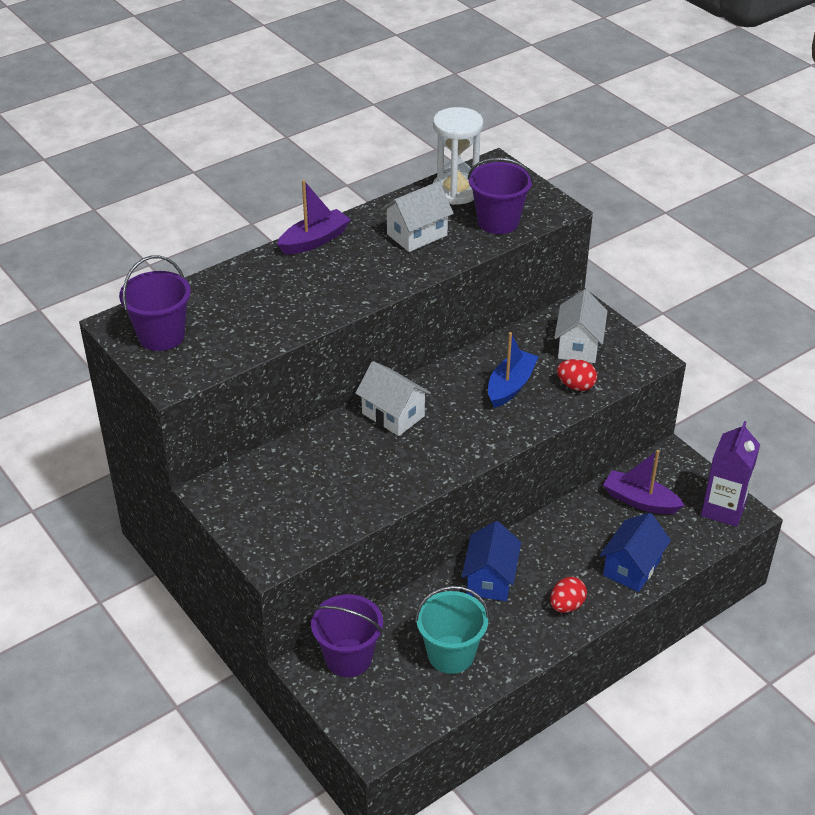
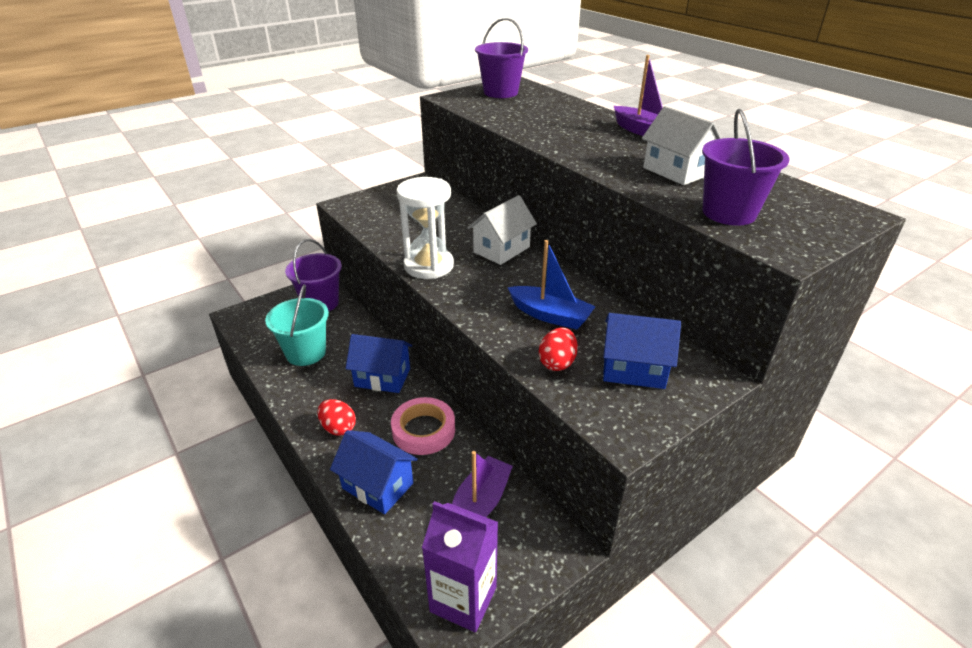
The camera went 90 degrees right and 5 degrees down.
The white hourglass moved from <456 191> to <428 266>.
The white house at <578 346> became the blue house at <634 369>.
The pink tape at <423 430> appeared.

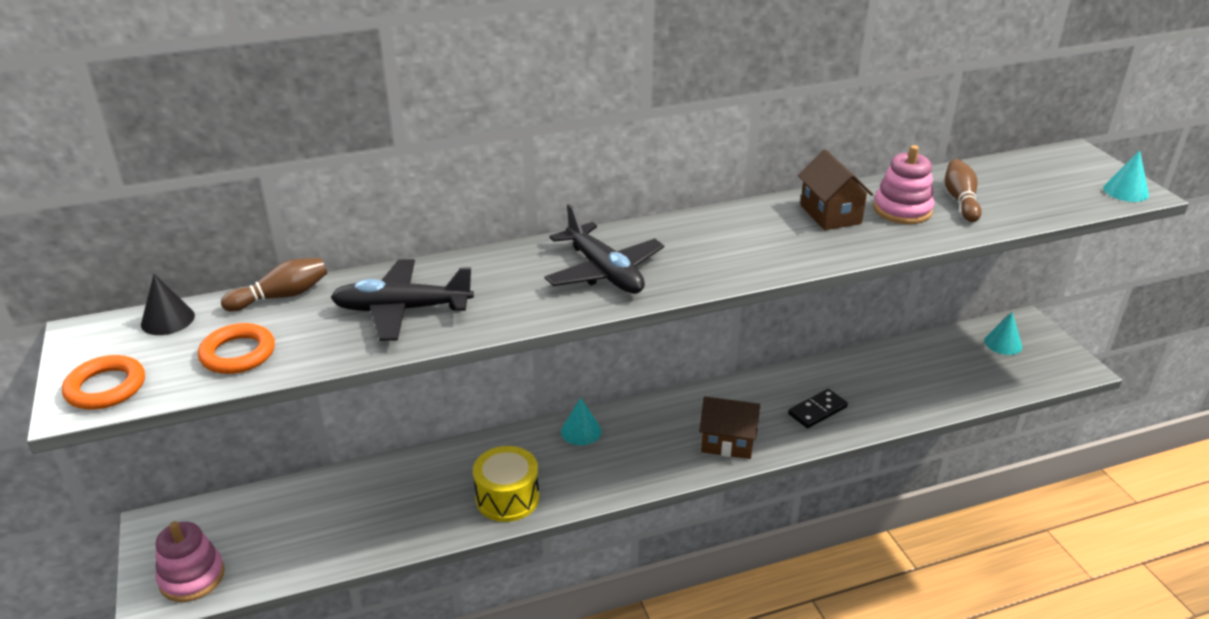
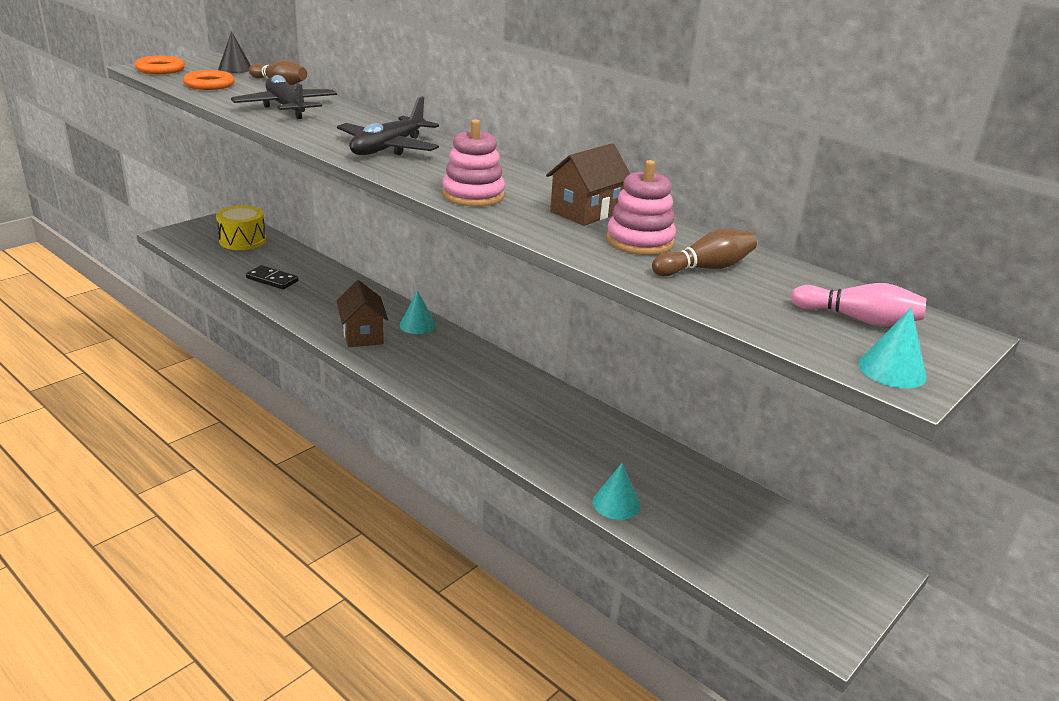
The camera went 60 degrees right and 5 degrees down.
The pink stacking toy moved from <192 577> to <473 195>.
The yellow drum moved from <507 498> to <242 241>.
The brown house moved from <727 442> to <362 335>.
The black domino moved from <817 411> to <272 280>.
The turquoise cone moved from <1003 343> to <616 503>.
The pink bowling pin at <858 319> appeared.

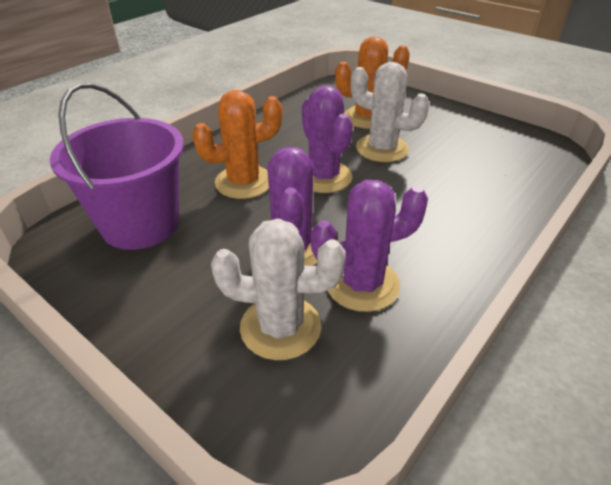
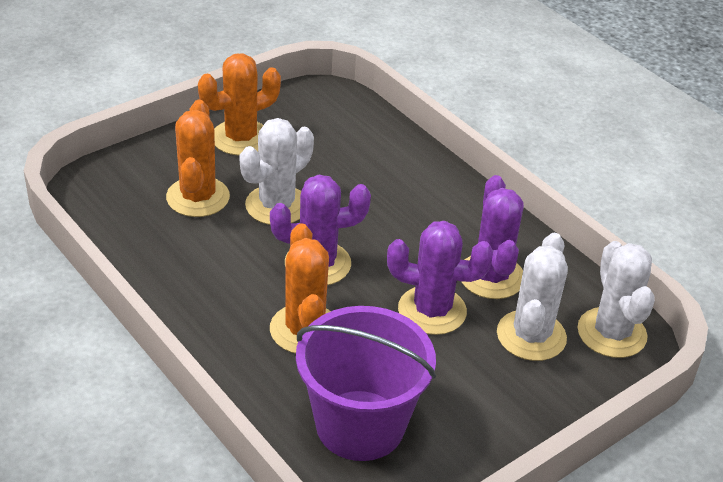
The camera went 80 degrees left and 0 degrees up.
The orange cactus at <241 138> appeared.
The white cactus at <611 333> appeared.

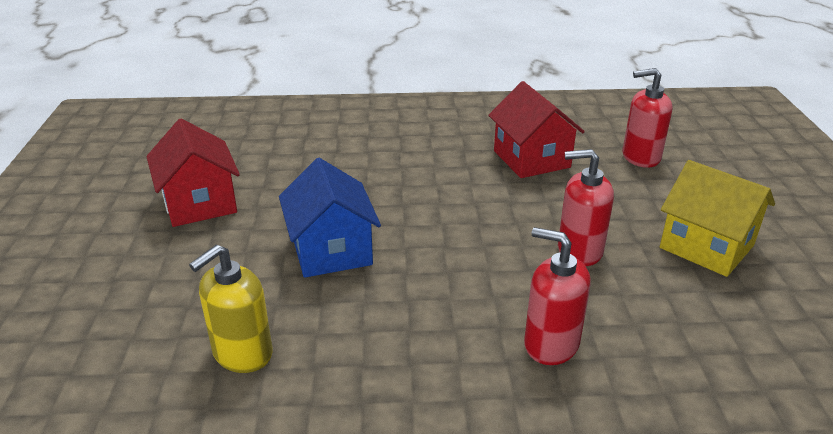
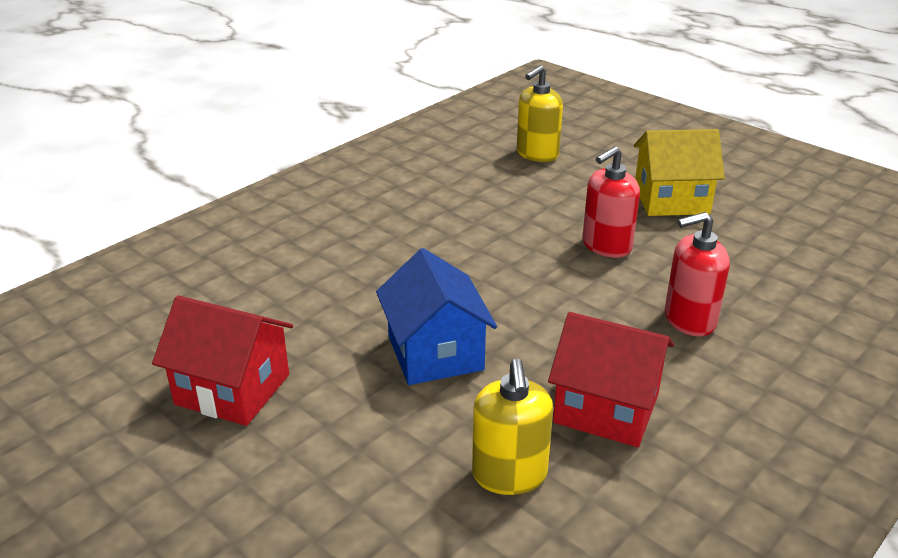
The camera went 45 degrees left and 0 degrees up.
The blue house at <331 250> turned 45 degrees clockwise.
The red house moved from <531 159> to <606 408>.
The red soap dispenser at <640 157> became the yellow soap dispenser at <537 154>.

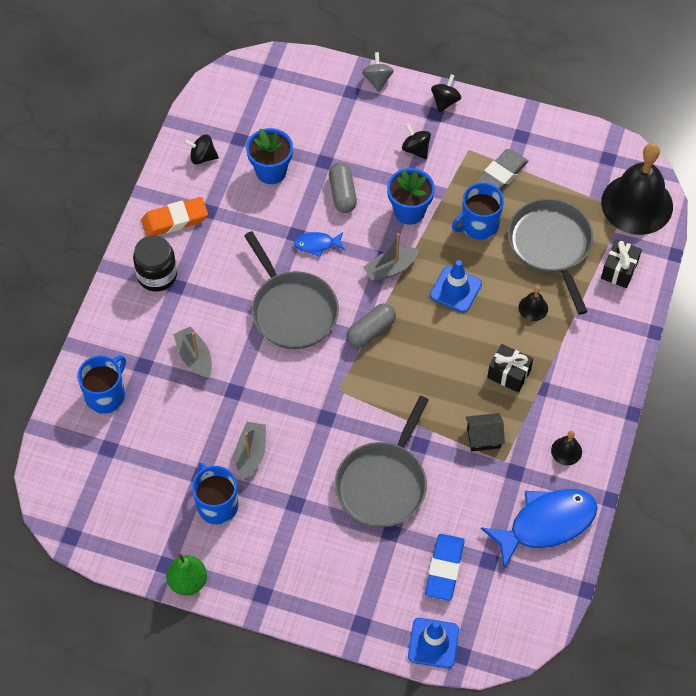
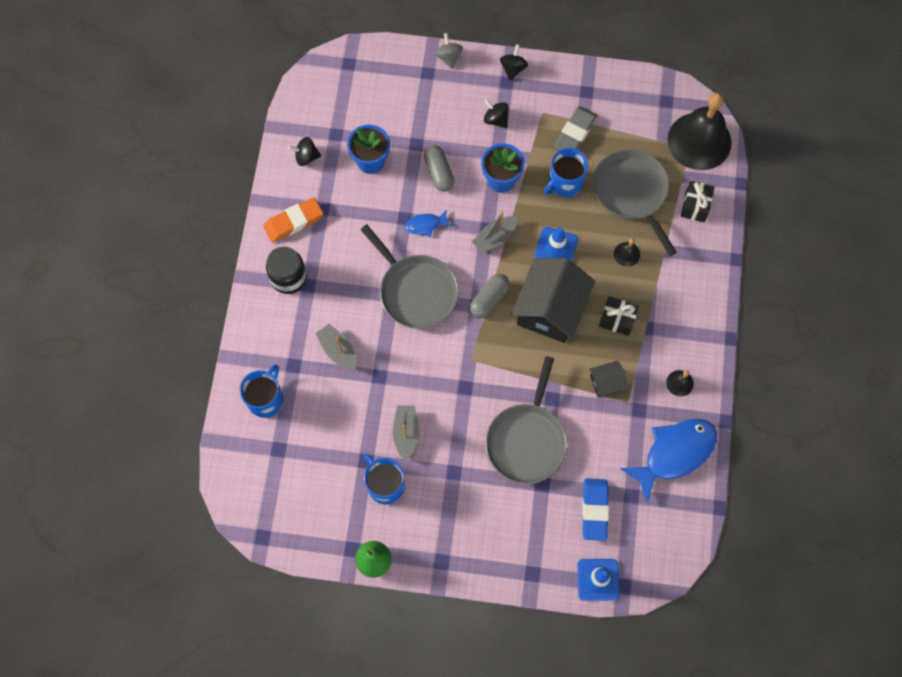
The camera went 10 degrees left and 10 degrees up.
The black house at <550 309> appeared.

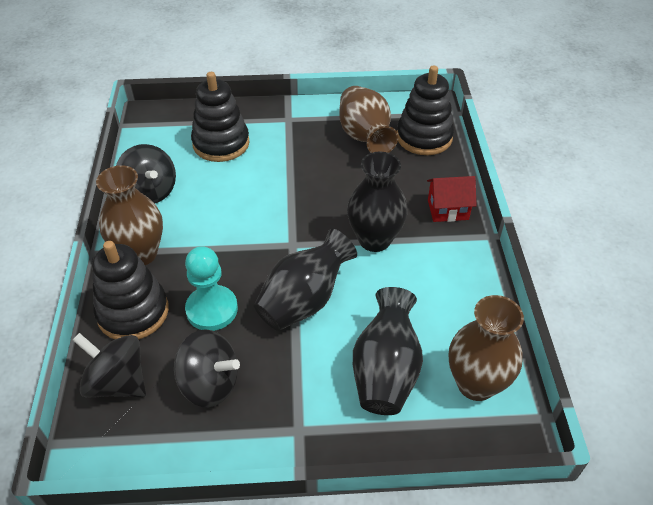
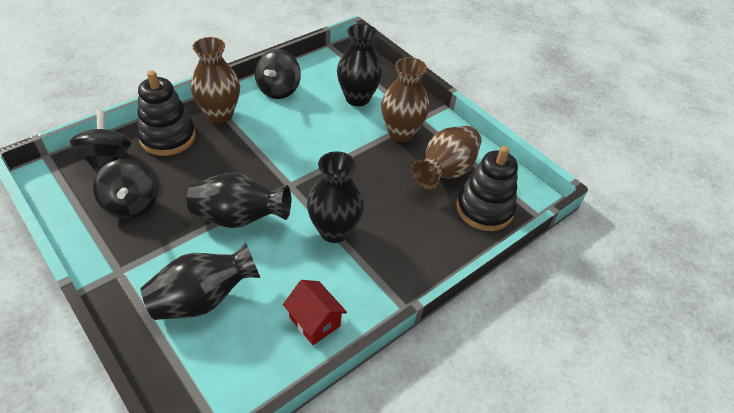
The camera went 50 degrees right and 0 degrees up.
The turquoise pawn at <212 309> disappeared.
The black stacking toy at <221 143> was replaced by the black vase at <357 98>.
The red house moved from <448 210> to <314 321>.
The brown vase moved from <476 384> to <401 133>.

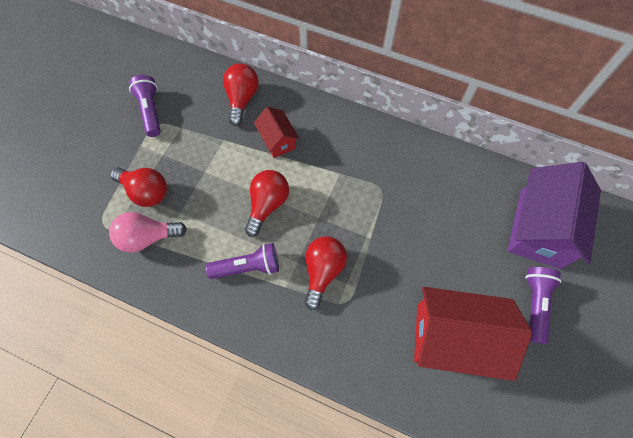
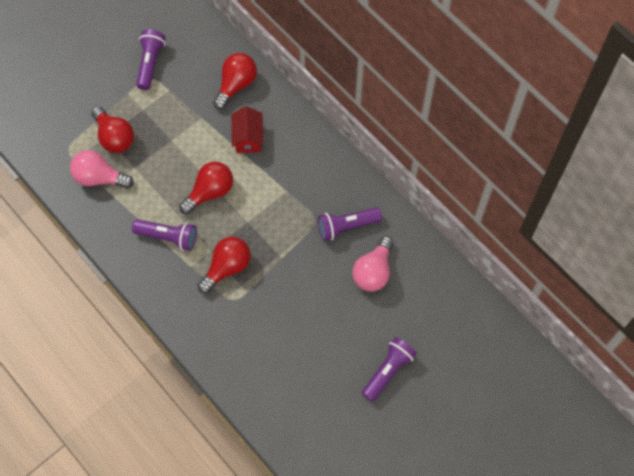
The camera went 25 degrees right and 0 degrees up.
The red house at <453 338> disappeared.
The purple house at <539 229> disappeared.
The purple flashlight at <346 226> appeared.
The pink light bulb at <373 272> appeared.

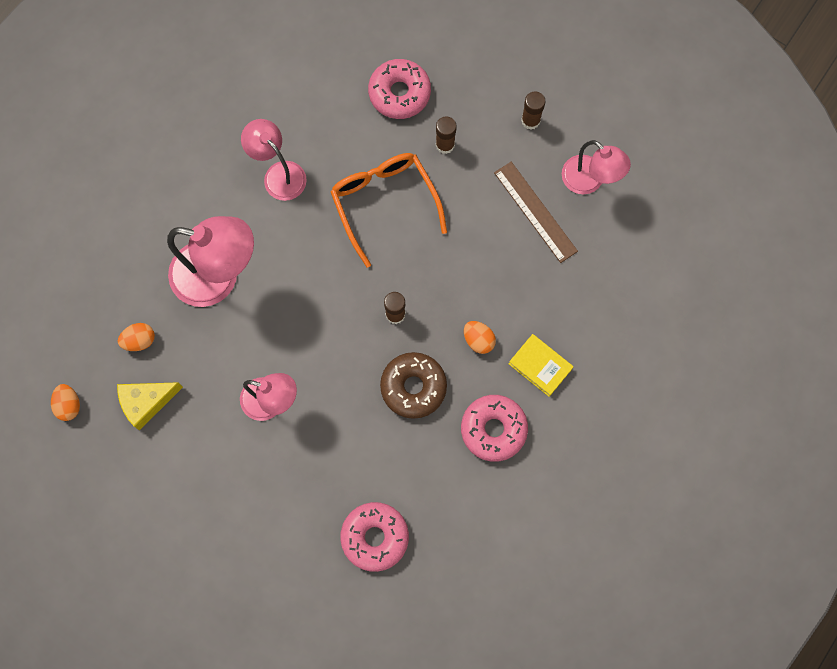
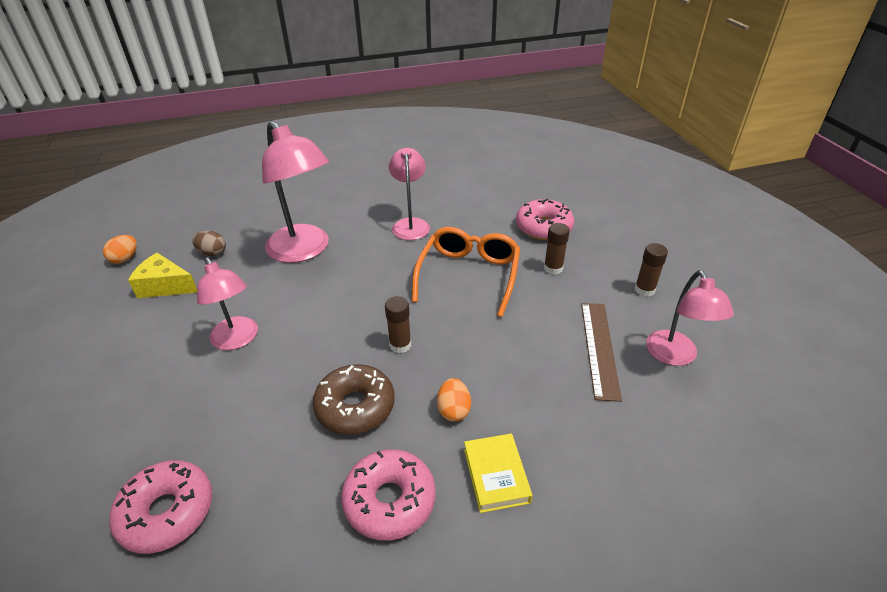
The camera went 40 degrees right and 35 degrees down.
The orange egg at <139 340> became the brown egg at <212 253>.

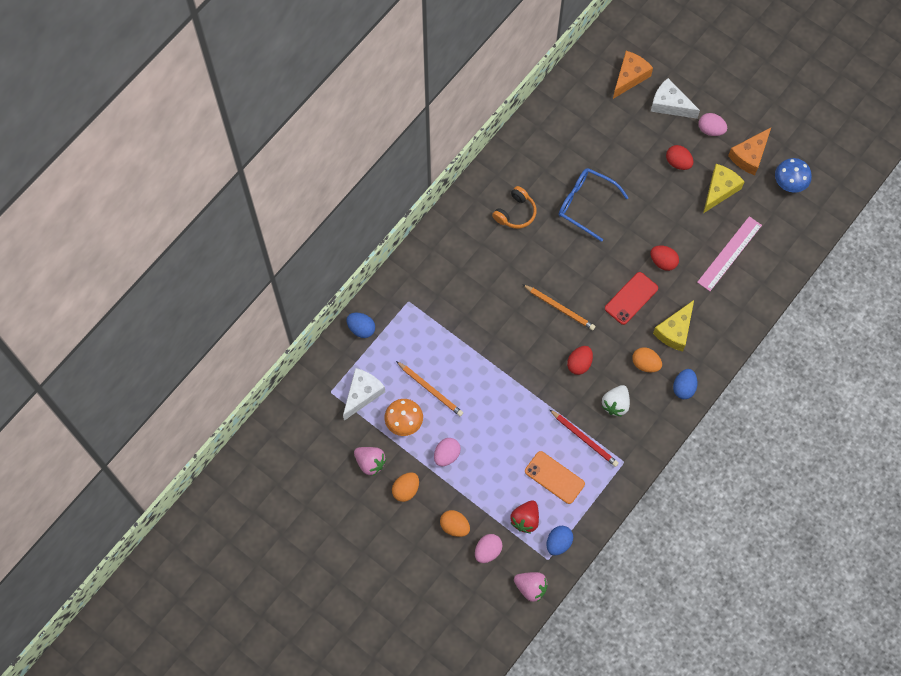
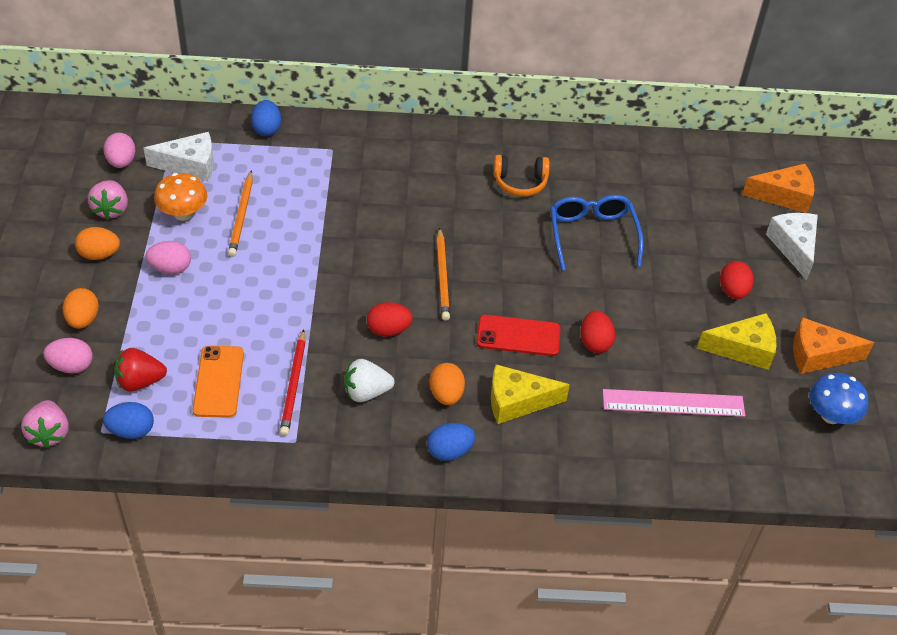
The camera went 50 degrees right and 20 degrees down.
The pink egg moved from <710 130> to <121 162>.

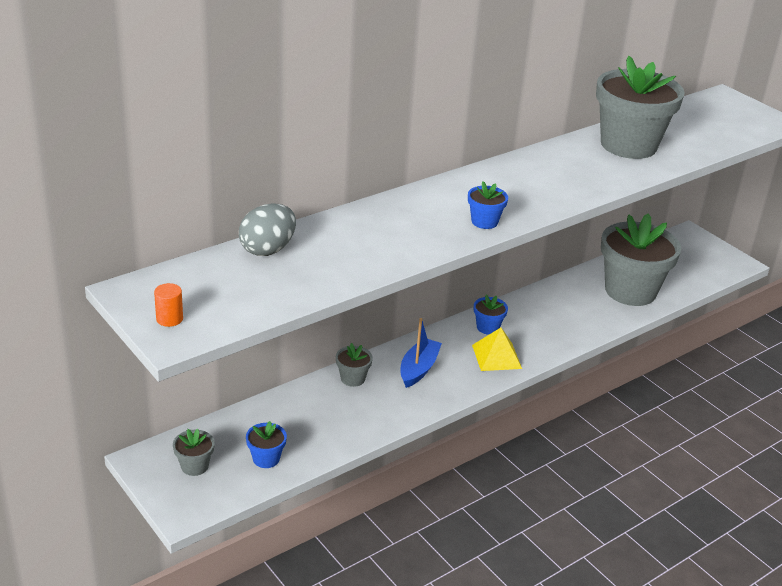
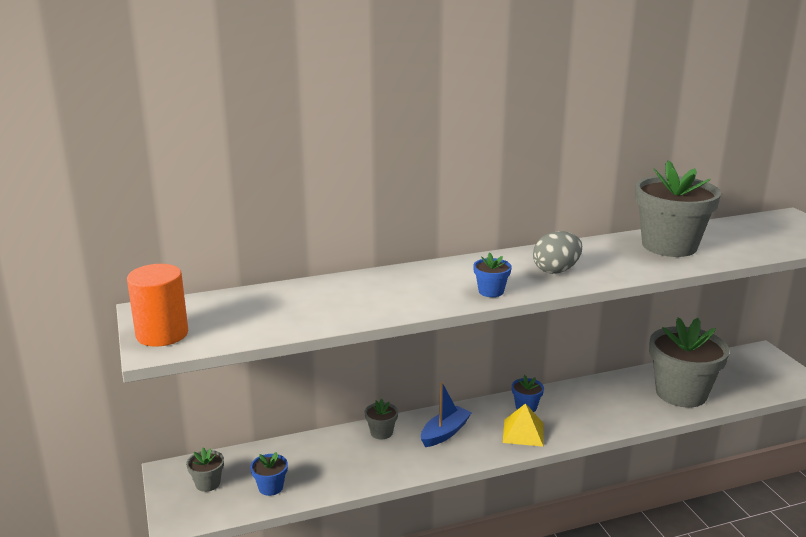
The camera went 20 degrees right and 10 degrees down.
The orange cylinder at <169 319> changed to 2.18 times the size.
The grey egg moved from <268 249> to <556 270>.

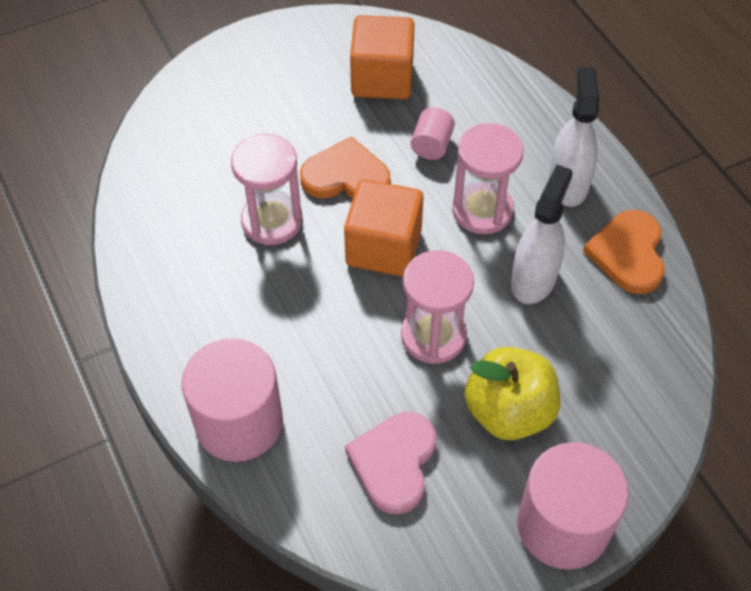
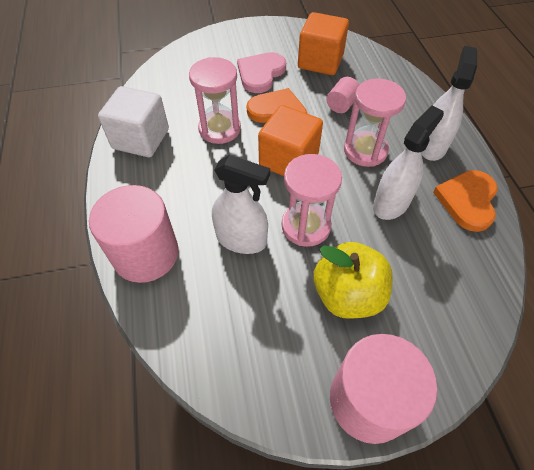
The camera went 15 degrees right and 0 degrees up.
The pink heart moved from <394 462> to <260 74>.
The white cube at <141 139> appeared.
The white spray bottle at <241 239> appeared.

